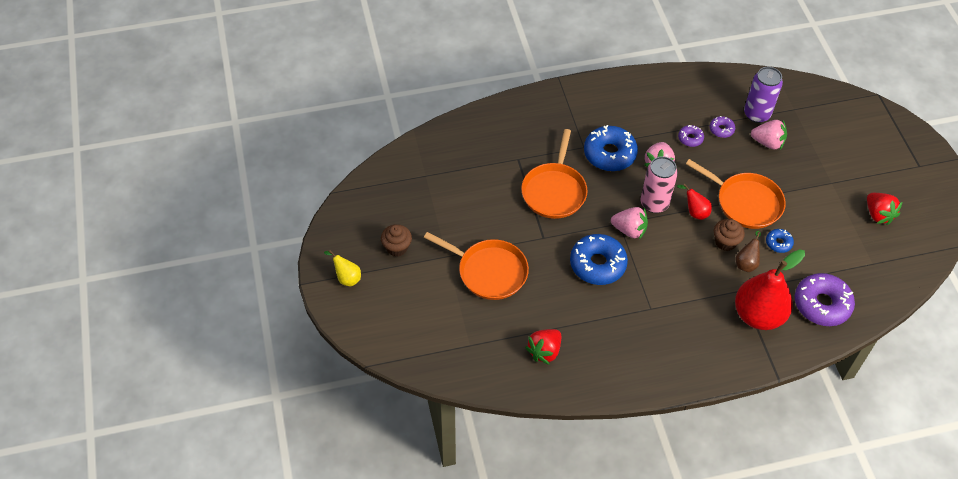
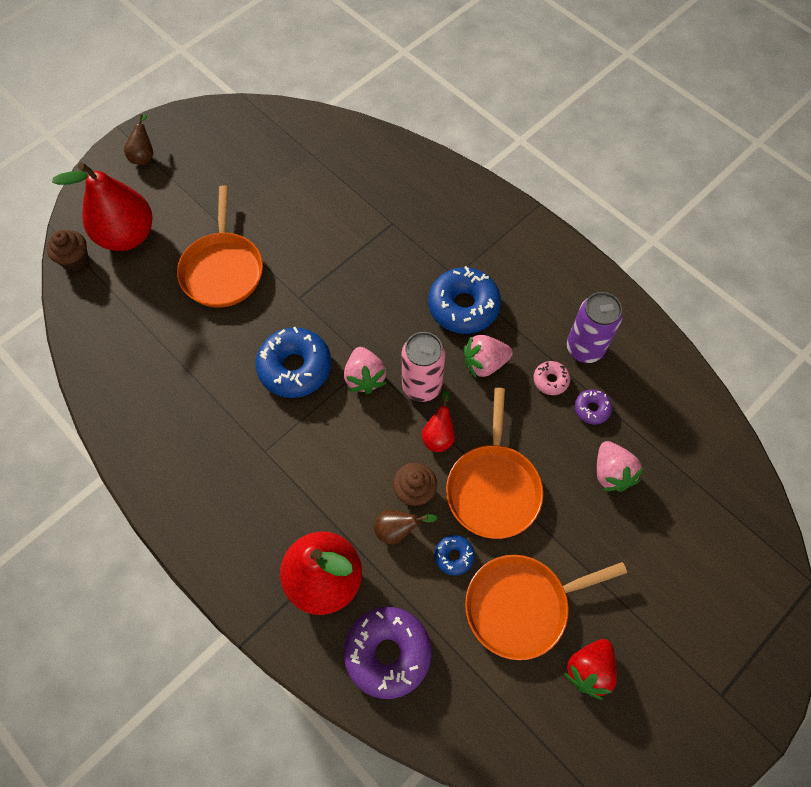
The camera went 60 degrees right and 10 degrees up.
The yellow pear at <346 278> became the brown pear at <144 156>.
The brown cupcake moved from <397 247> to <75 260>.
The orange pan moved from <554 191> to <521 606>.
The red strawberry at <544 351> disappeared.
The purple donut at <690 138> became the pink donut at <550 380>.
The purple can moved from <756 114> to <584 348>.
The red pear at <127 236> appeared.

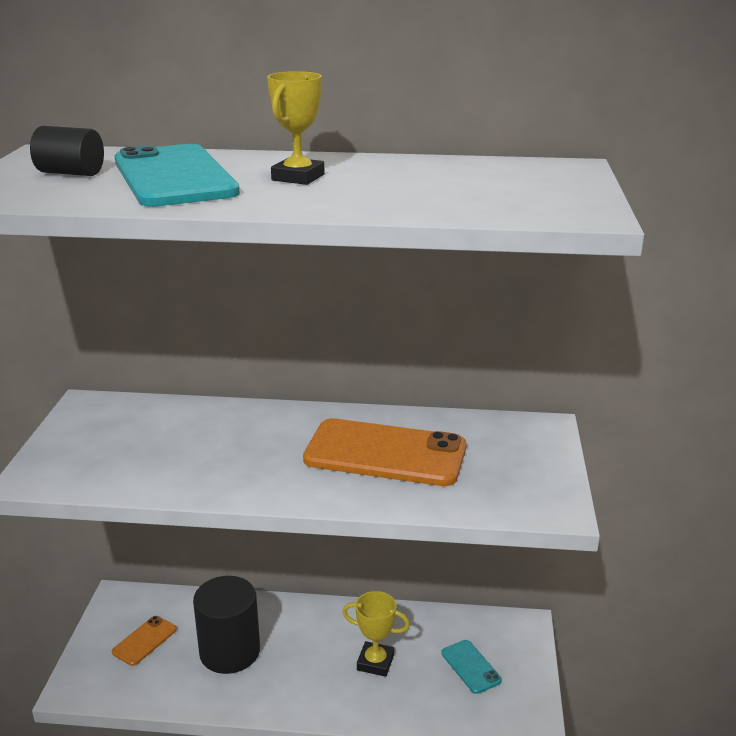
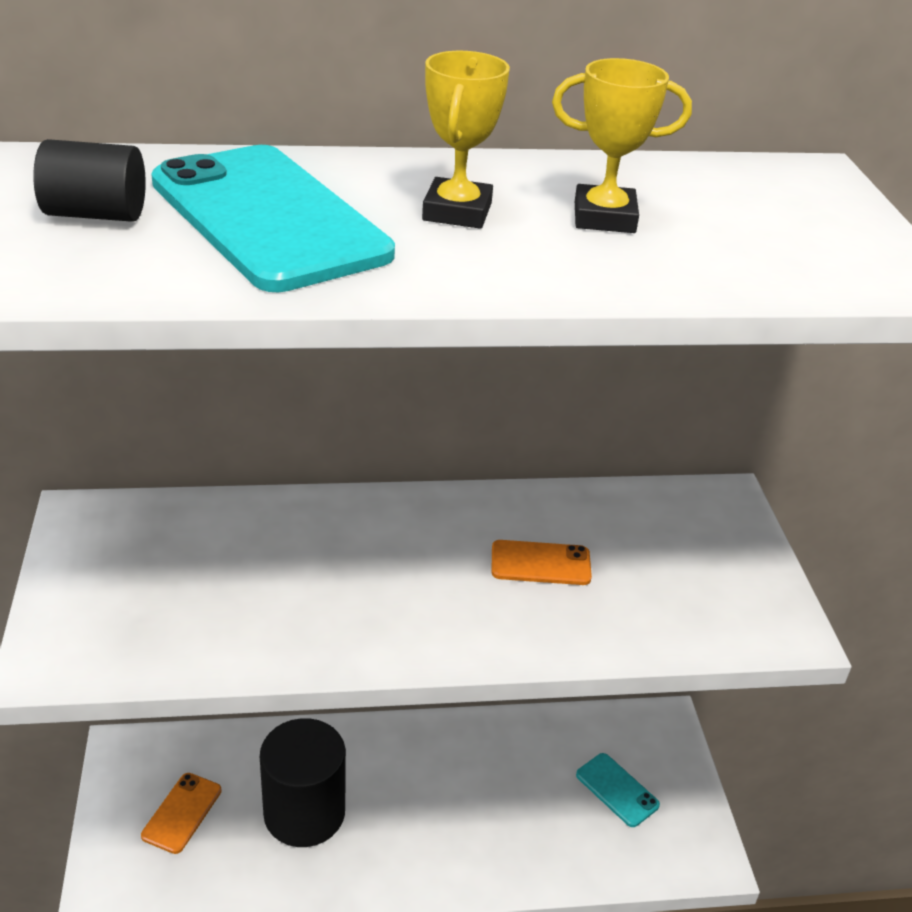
The camera went 15 degrees left and 10 degrees up.
The orange phone at <385 453> changed to 0.47 times the size.
The yellow trophy moved from <375 662> to <604 217>.

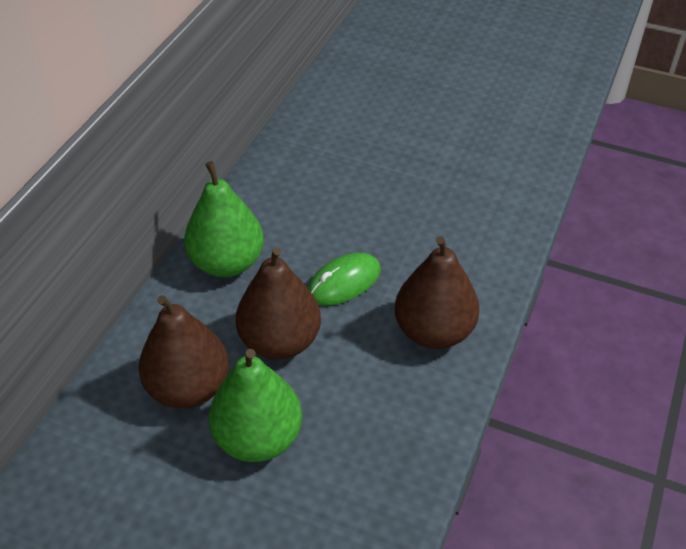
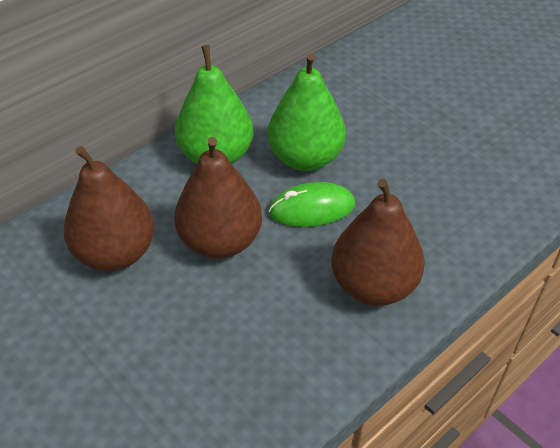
The camera went 25 degrees right and 0 degrees up.
The green pear moved from <258 438> to <305 158>.

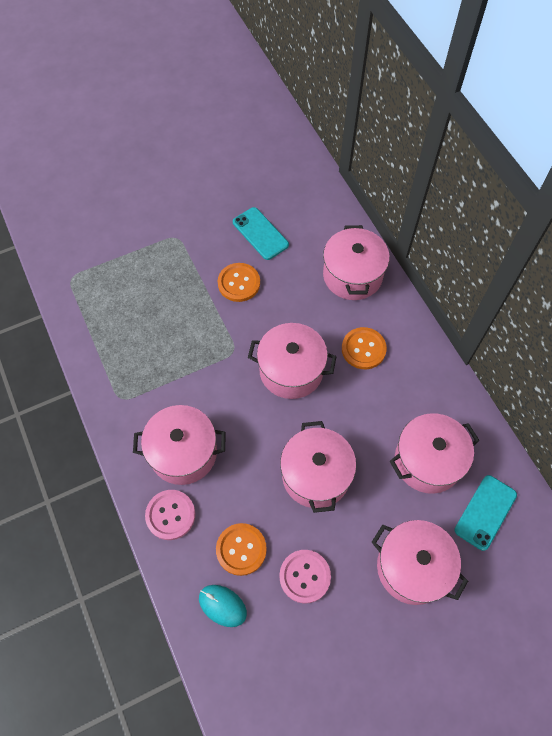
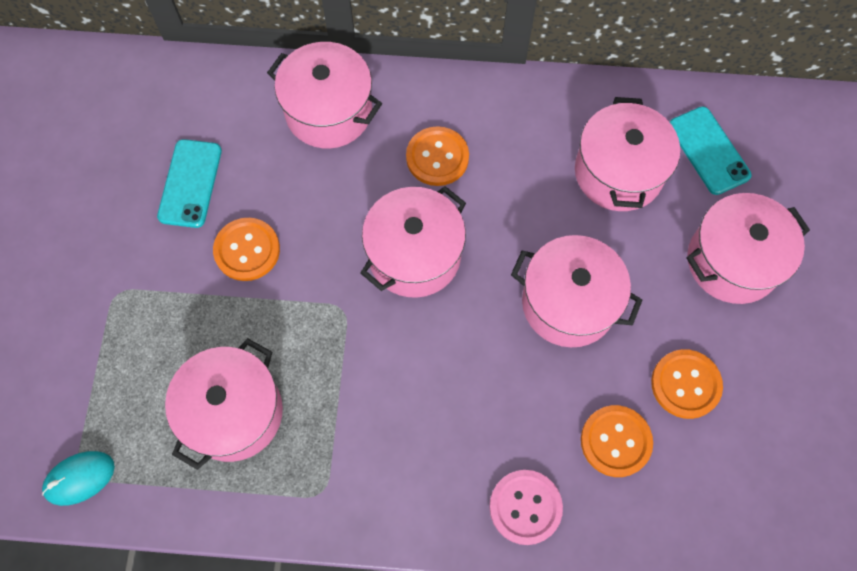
The camera went 60 degrees left and 5 degrees up.
The pink pot moved from <183 453> to <234 412>.
The turquoise mouse moved from <222 605> to <79 478>.
The turquoise phone at <260 233> turned 75 degrees counterclockwise.
The pink button at <305 576> became the orange button at <685 384>.

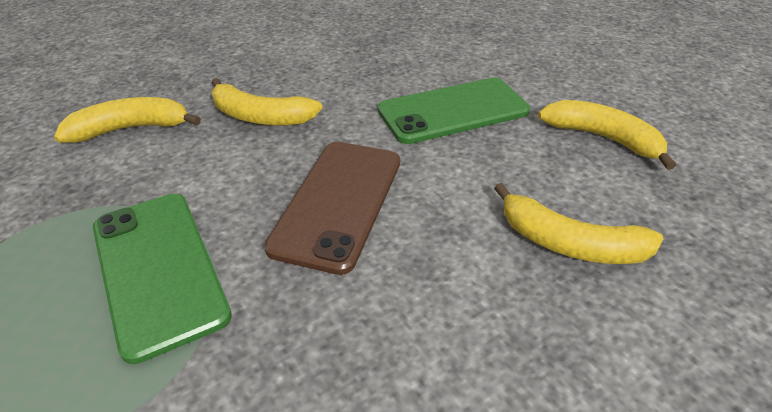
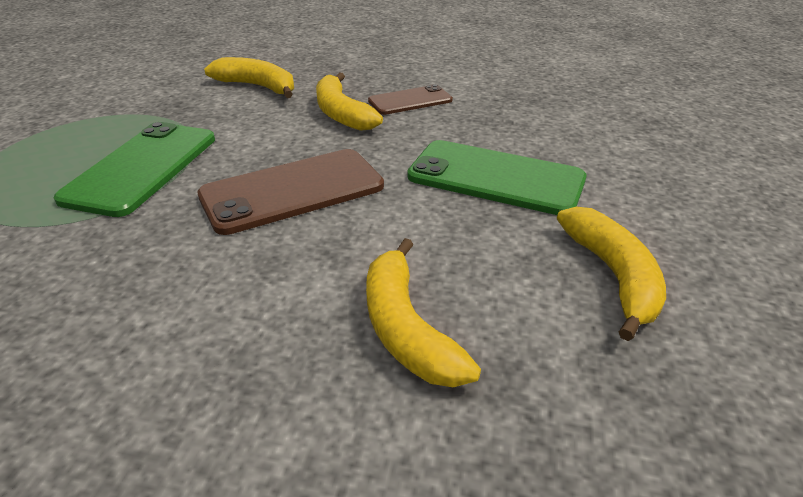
The camera went 45 degrees right and 5 degrees down.
The brown phone at <410 101> appeared.

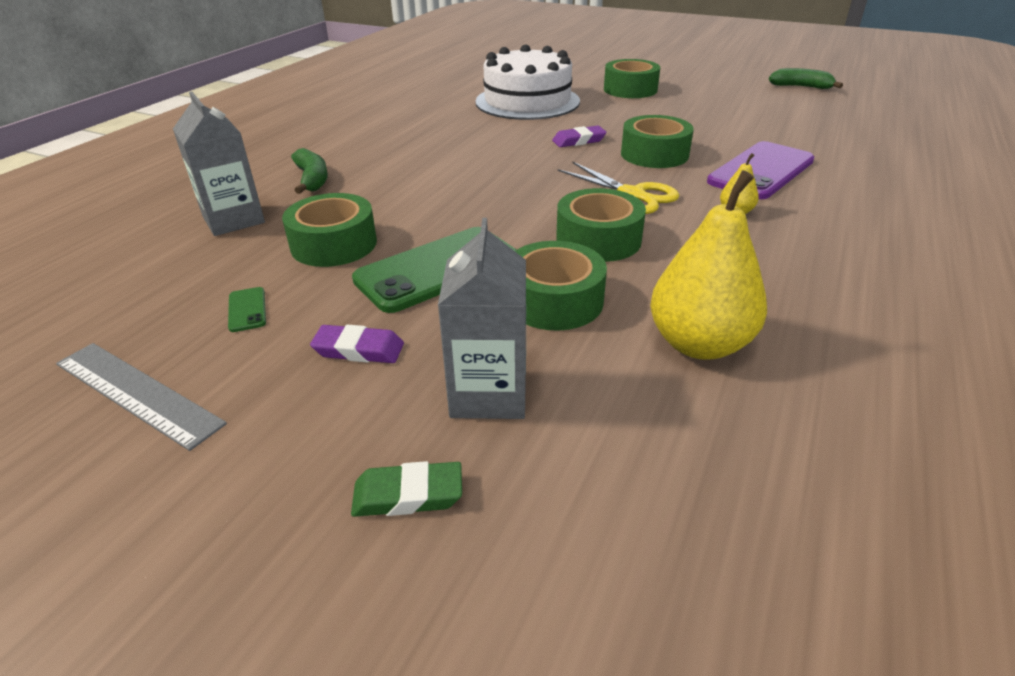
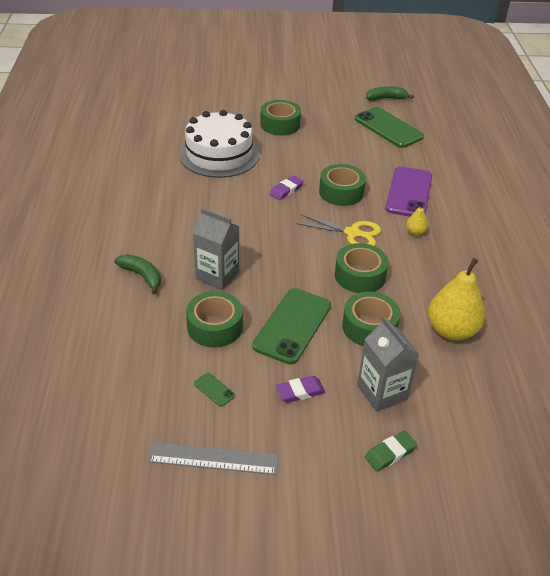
The camera went 30 degrees left and 5 degrees up.
The grey carton moved from <233 220> to <217 275>.
The green phone at <388 128> appeared.

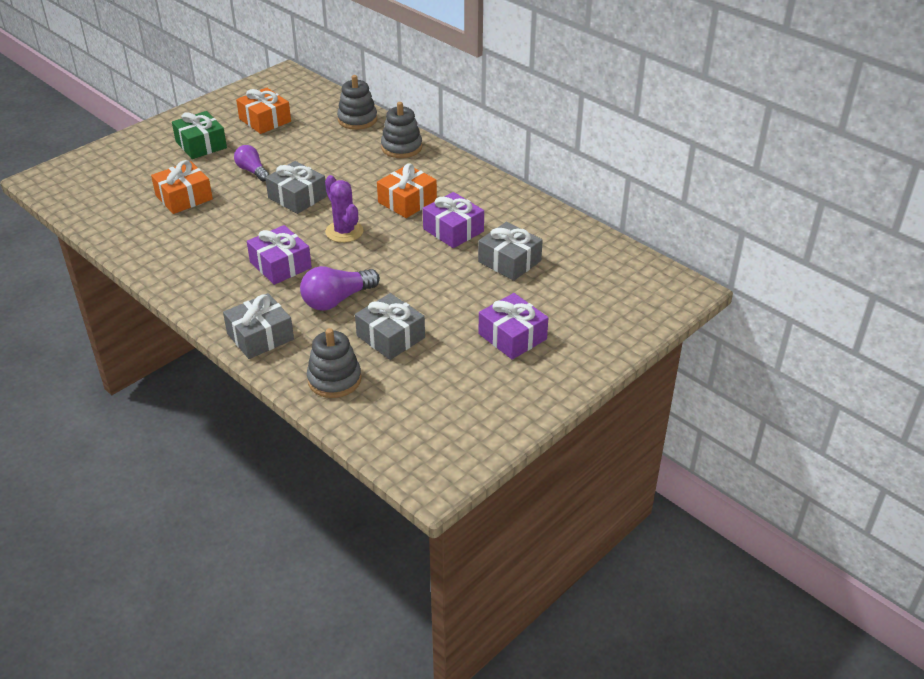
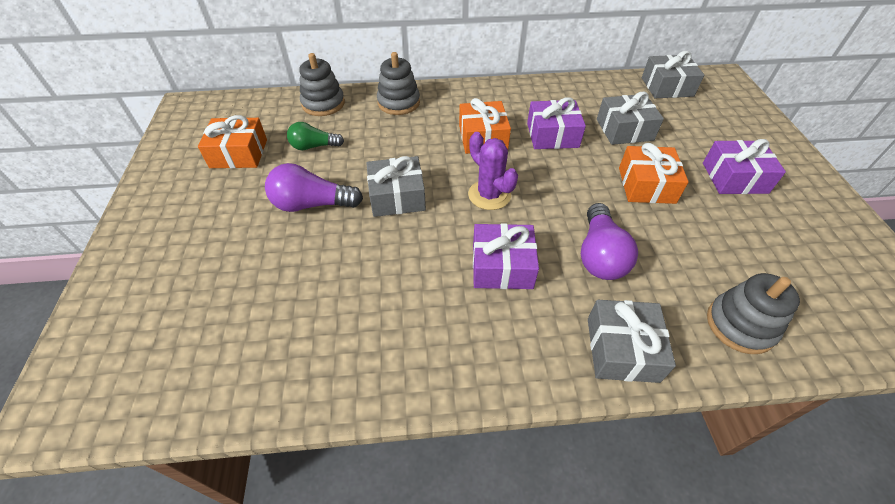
The camera went 50 degrees left and 10 degrees up.
The orange gift moved from <184 197> to <646 185>.
The green gift at <201 145> disappeared.
The purple light bulb at <252 171> changed to 1.51 times the size.
The purple cactus at <344 231> turned 45 degrees clockwise.
The grey gift moved from <390 337> to <667 87>.
The green light bulb at <314 146> appeared.

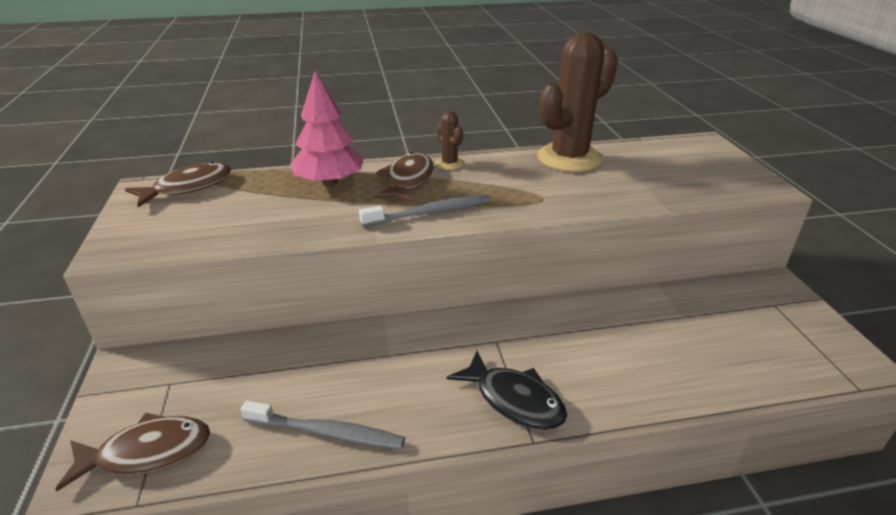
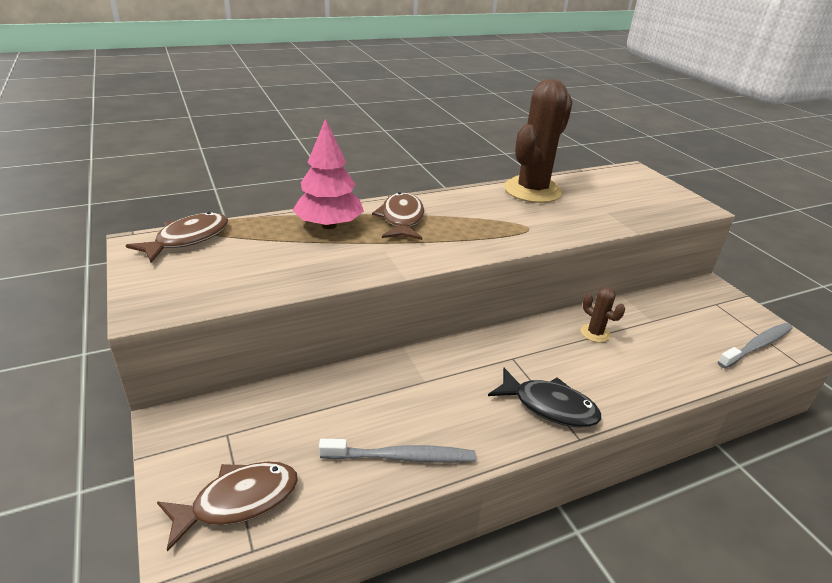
The camera went 15 degrees left and 0 degrees up.
The grey toothbrush moved from <429 213> to <756 346>.
The brown cactus moved from <449 163> to <595 333>.

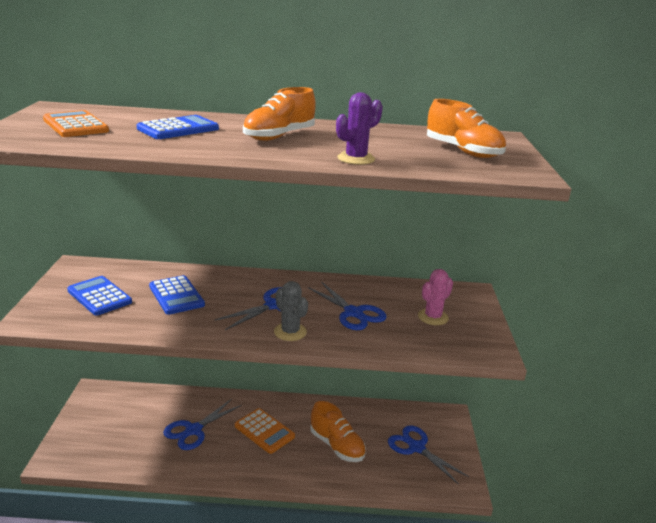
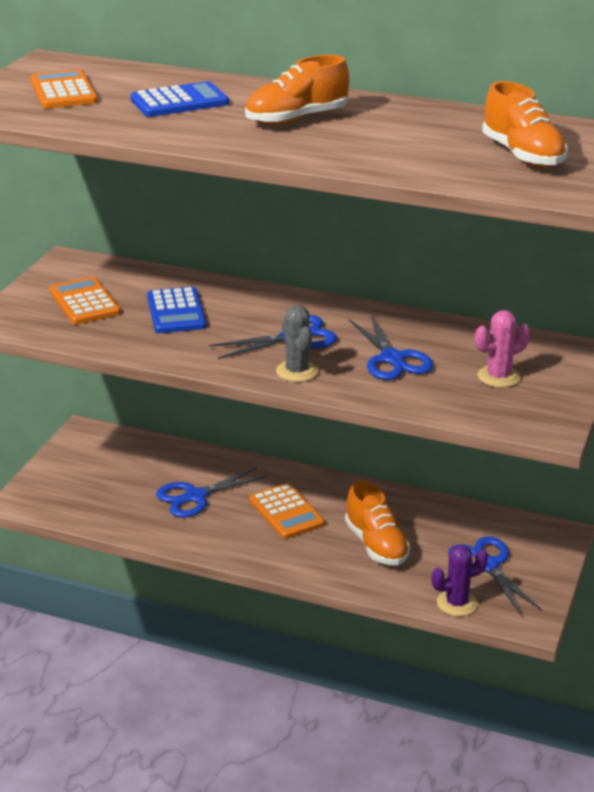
The camera went 20 degrees right and 5 degrees up.
The blue calculator at <99 296> became the orange calculator at <84 302>.
The purple cactus moved from <356 159> to <457 603>.

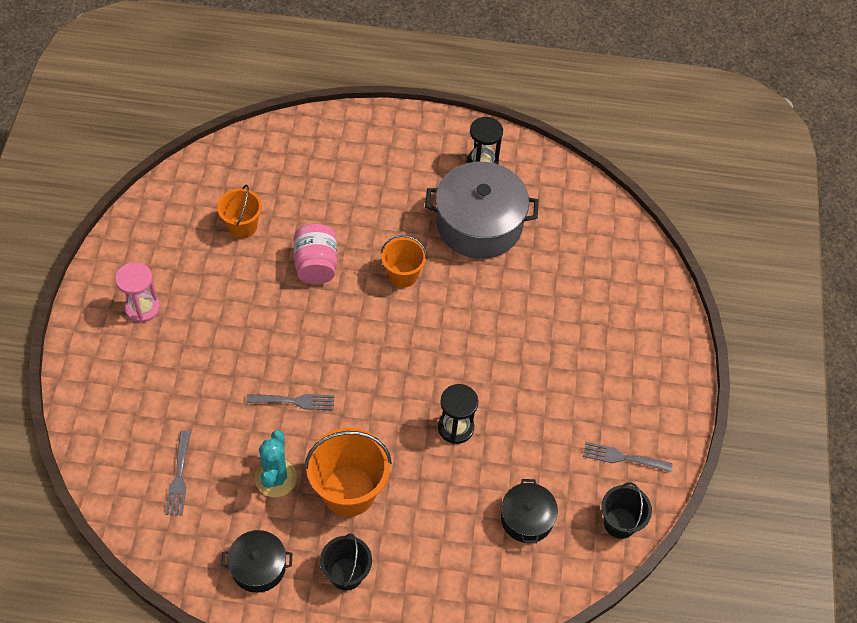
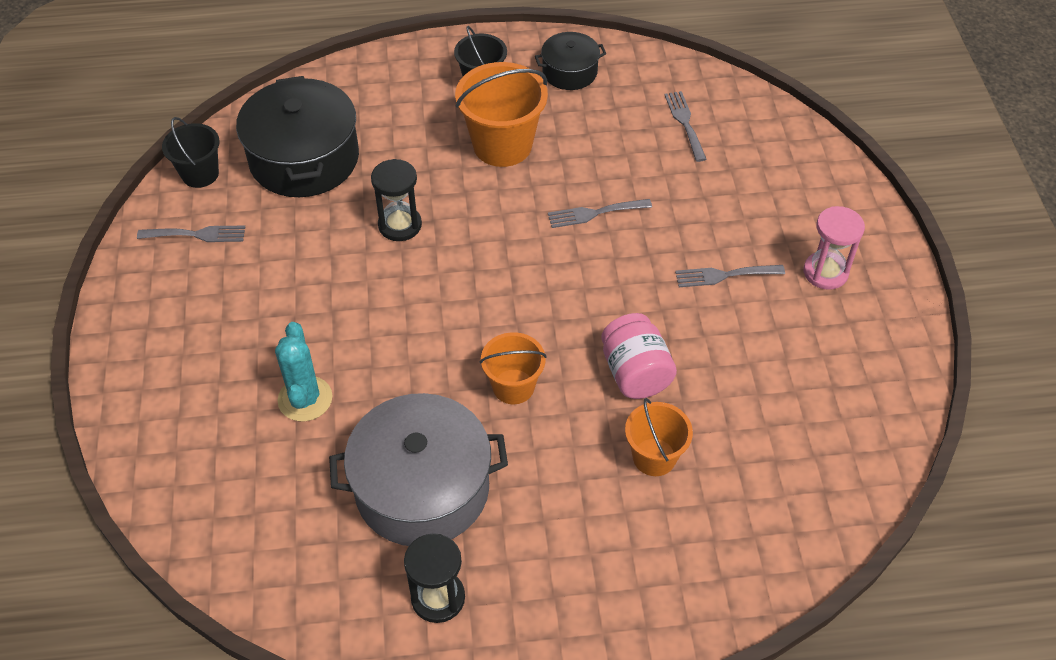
The camera went 170 degrees right and 5 degrees down.
The orange bucket moved from <242 226> to <654 457>.
The turquoise cactus moved from <275 478> to <305 399>.
The black pot at <527 518> changed to 1.88 times the size.
The grey fork at <724 275> appeared.

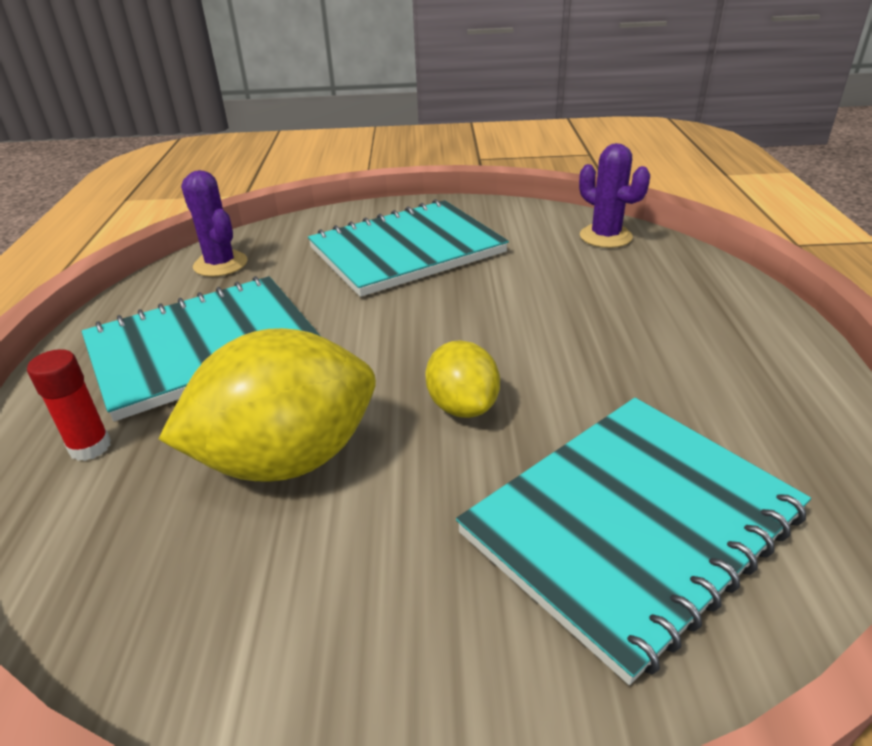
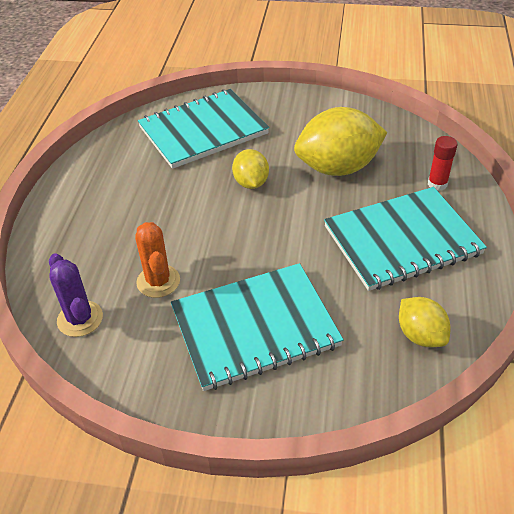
The camera went 170 degrees left and 10 degrees up.
The purple cactus at <220 264> was replaced by the yellow lemon at <420 335>.
The orange cactus at <158 281> appeared.

